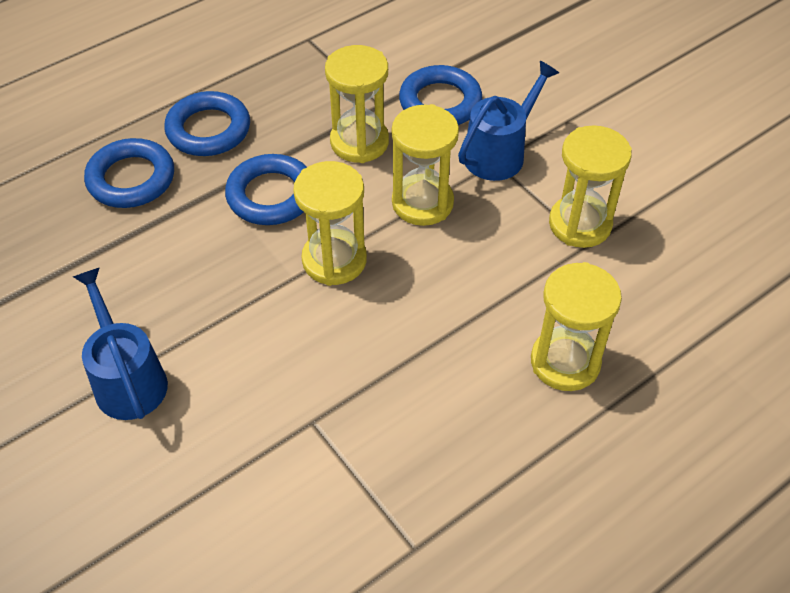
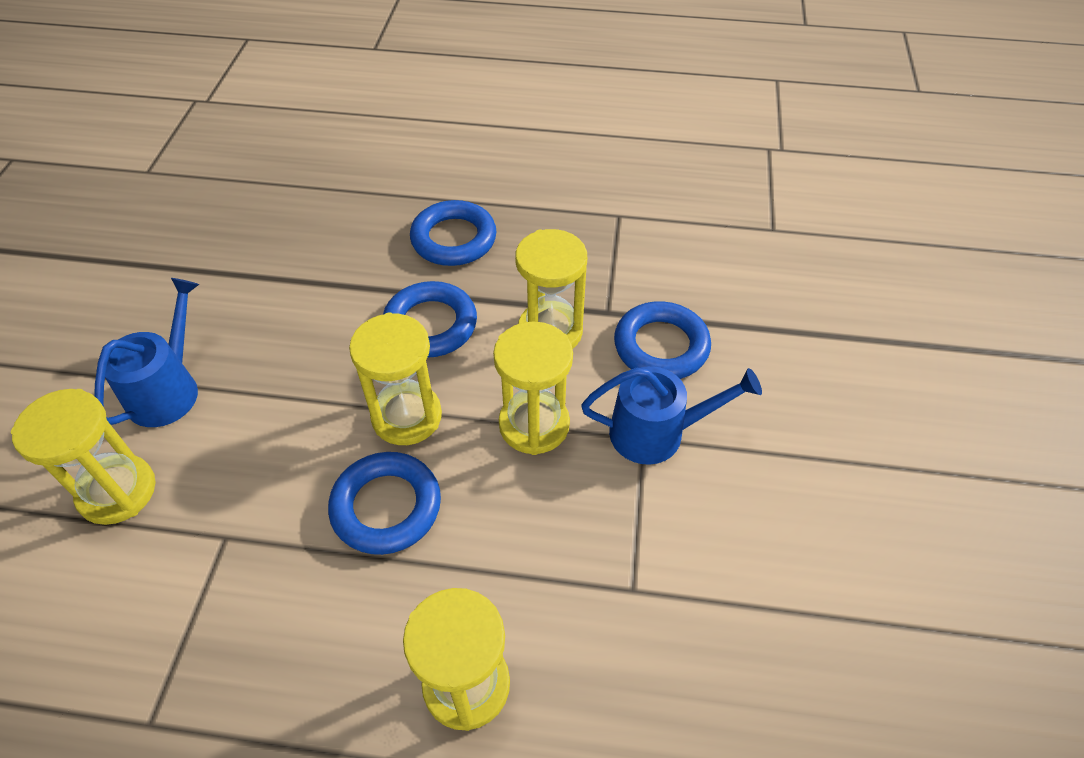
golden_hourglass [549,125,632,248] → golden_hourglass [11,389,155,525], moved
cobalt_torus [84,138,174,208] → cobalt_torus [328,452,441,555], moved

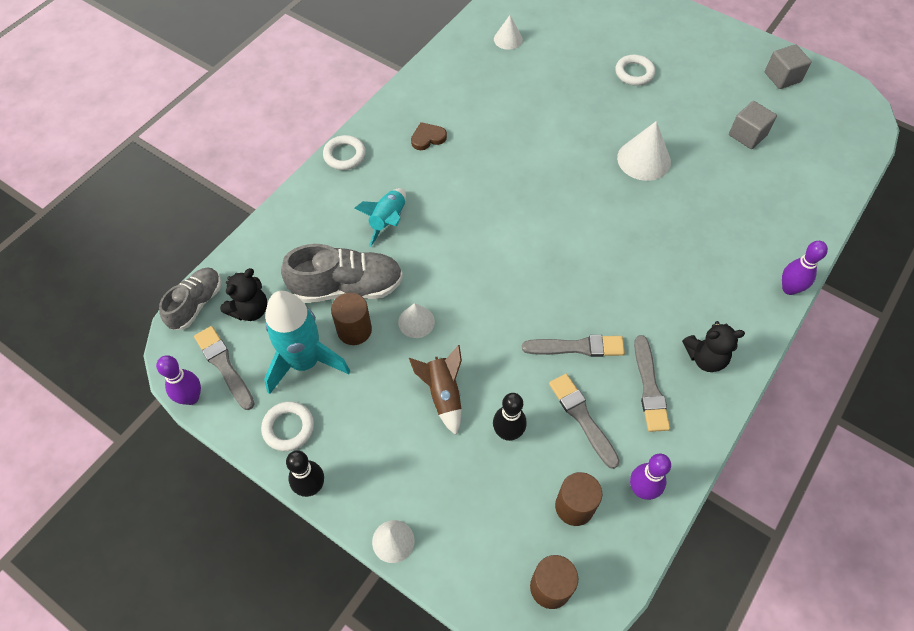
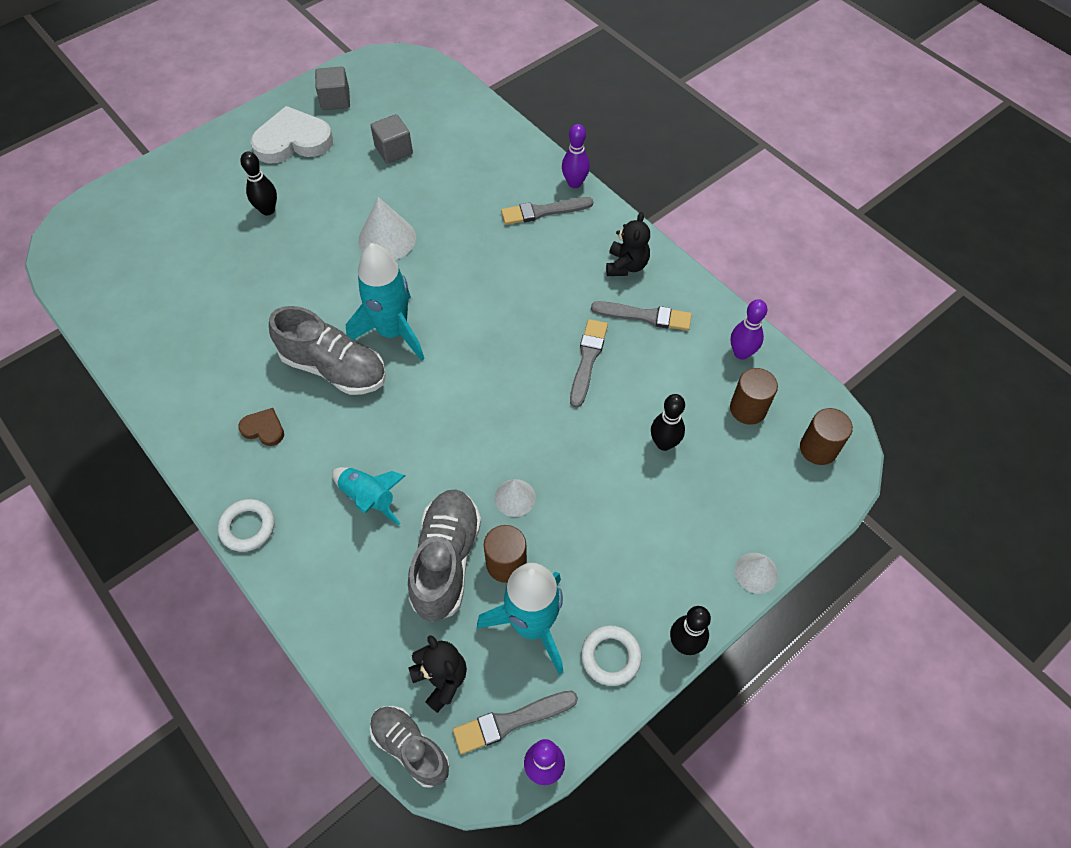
russet_heart [411,122,447,150] → russet_heart [238,408,284,446], 120 degrees clockwise
white_torus [615,55,655,86] → ebony_tenpin [240,152,277,216]
- → white_heart [250,106,333,163]
- → grey_sneaker [269,306,386,395]
- → teal_rocket [346,243,424,361]
grey_paint_brush [549,374,620,469] → grey_paint_brush [501,197,593,225], moved
russet_rocket [409,345,462,435] → -
white_solid_cone [494,15,523,50] → -

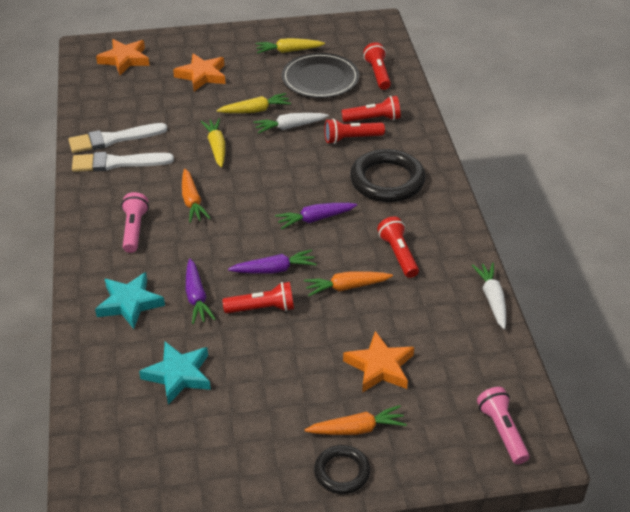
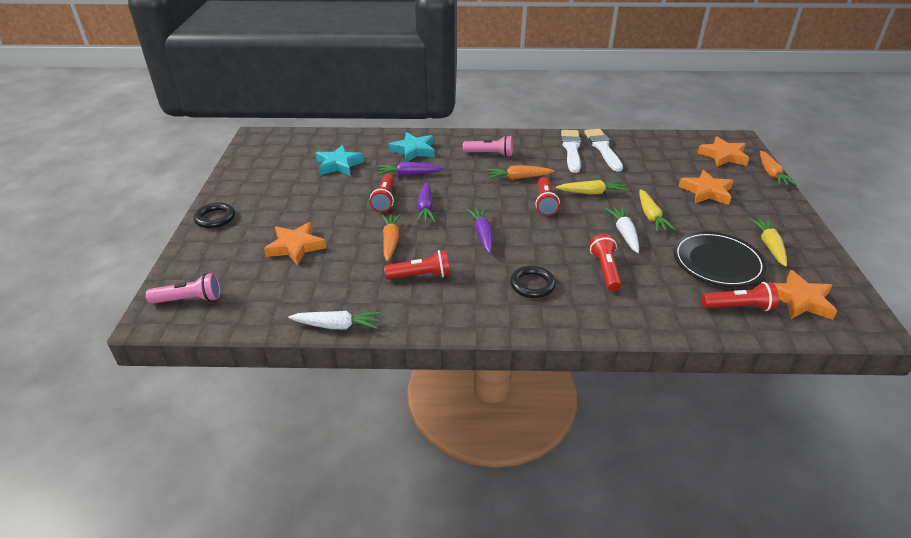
ebony_torus [350,149,425,202] → ebony_torus [510,266,556,298], x0.57
red_flashlight [341,96,401,122] → red_flashlight [535,177,560,216], moved
orange_toy_carrot [305,405,407,435] → orange_toy_carrot [760,151,797,186], moved
- → orange_star [774,270,837,320]

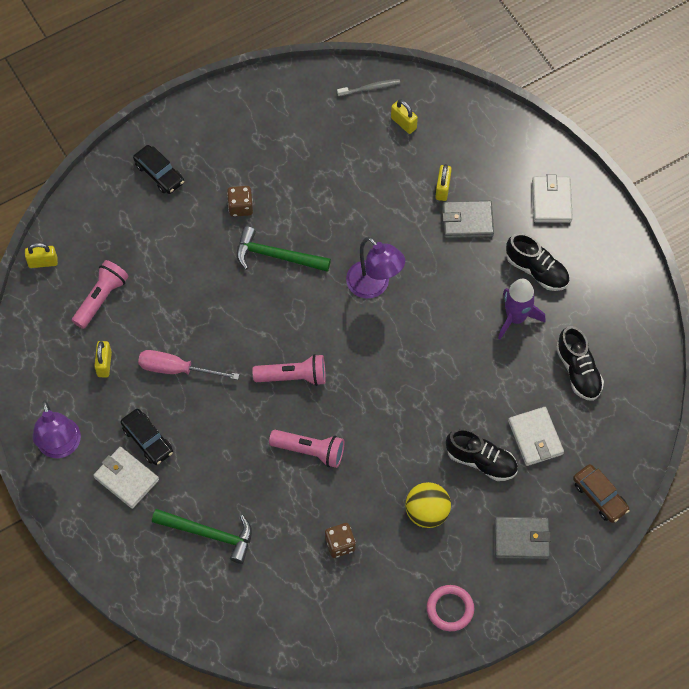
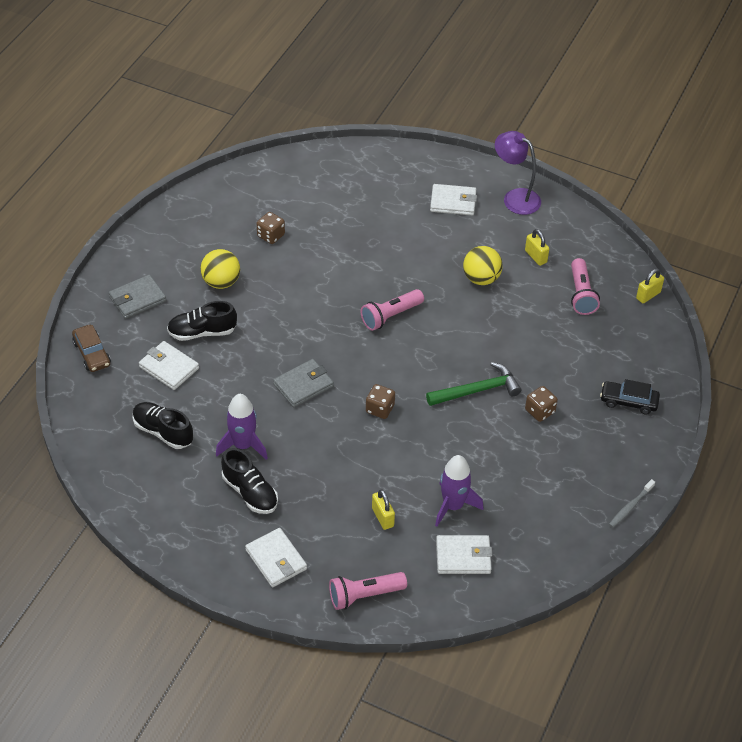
russet_car [573,464,630,523] → russet_car [72,325,111,372], 135 degrees counterclockwise
ebony_sneaker [506,233,569,291] → ebony_sneaker [221,448,278,514], 135 degrees counterclockwise
grey_card_wallet [442,200,494,238] → grey_card_wallet [273,359,334,407], moved
rosy_flashlight [269,430,344,468] → rosy_flashlight [329,572,407,610], moved
purple_desk_lamp [346,237,405,298] → russet_dice [366,384,395,419]
- → purple_rocket [435,455,483,527]
golden_lock [391,100,418,134] → white_card_wallet [436,535,492,574]
rosy_screwdriver [138,350,239,380] → golden_play_ball [463,246,503,285]
grey_dental_brush [337,79,400,97] → grey_dental_brush [609,479,655,528], moved
ebony_car [120,409,173,465] → -
emerald_hammer [152,509,252,564] → -
rosy_torus [427,585,474,631] → -

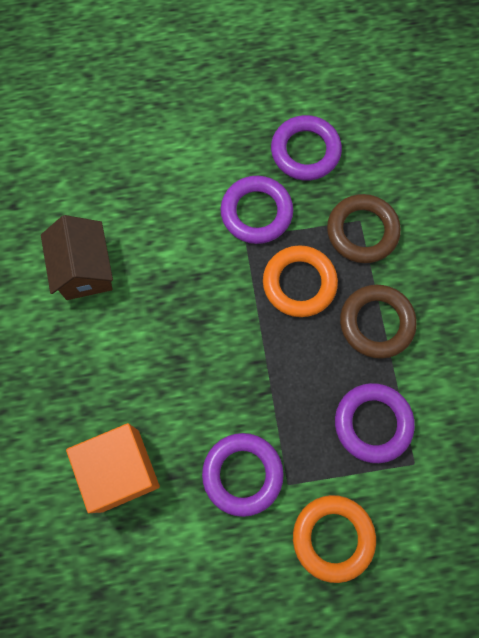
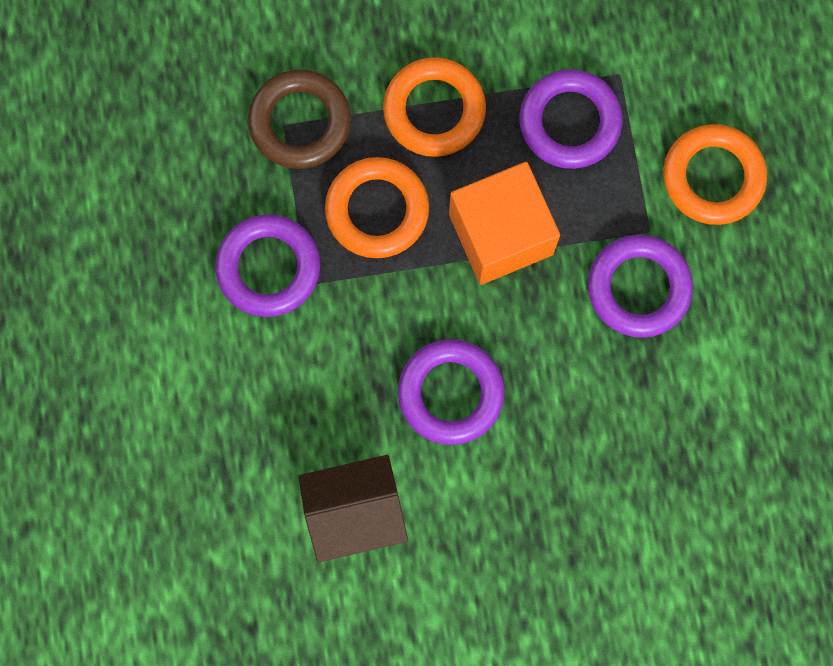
russet_torus [340,285,417,359] → orange_torus [383,57,486,157]
purple_torus [271,115,342,181] → purple_torus [398,339,504,445], moved
orange_solid_cube [66,423,160,513] → orange_solid_cube [449,162,560,285], moved

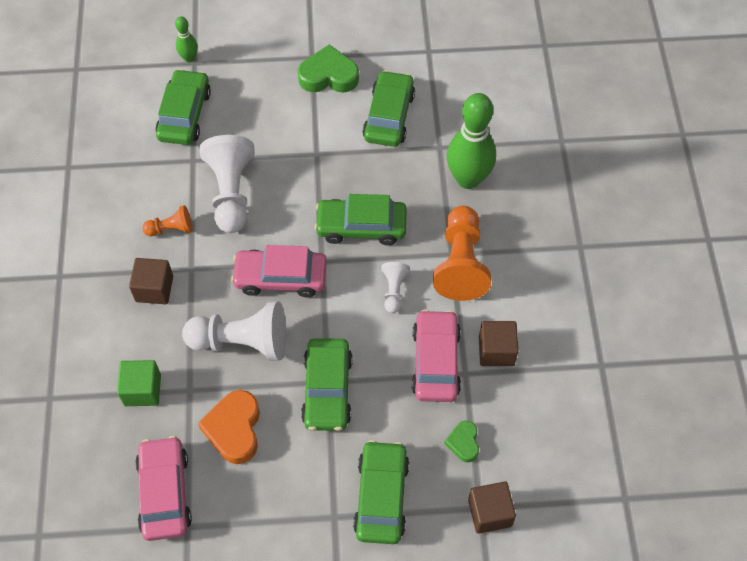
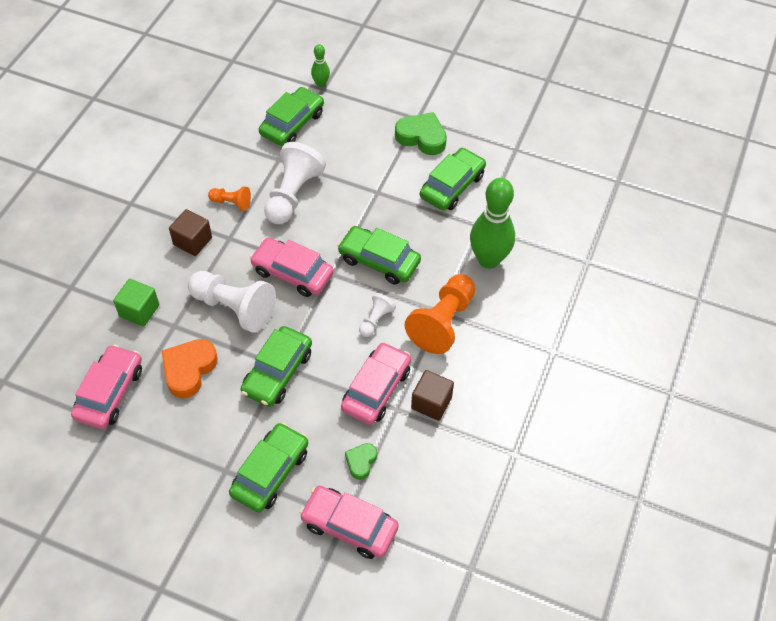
russet_solid_cube [468,482,516,534] → rosy_car [300,485,399,559]

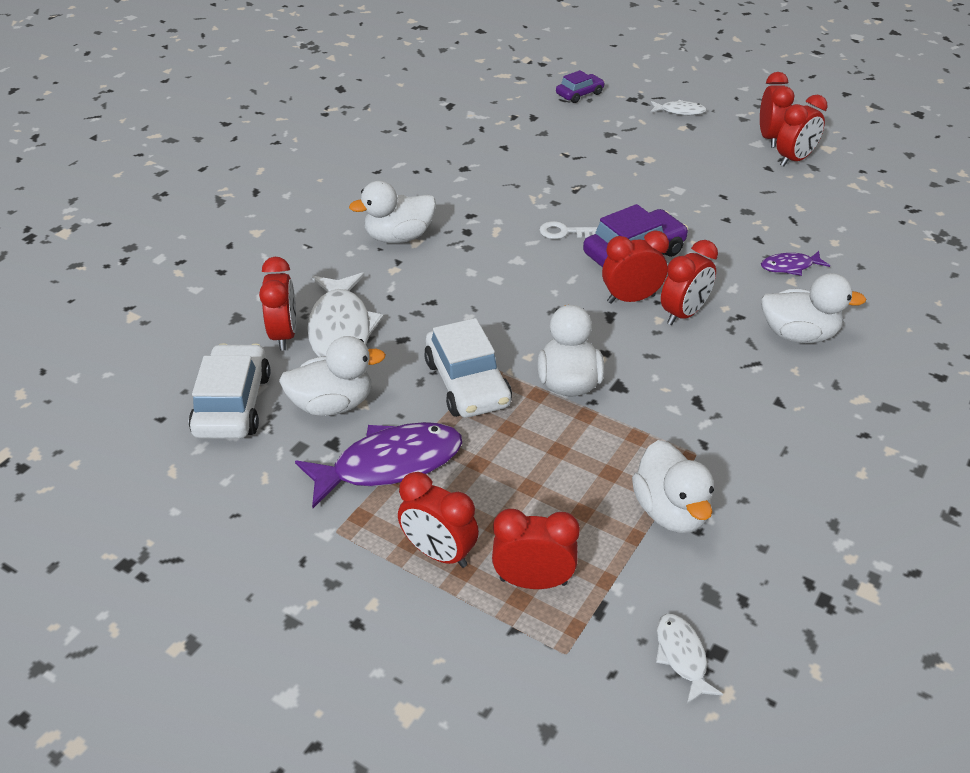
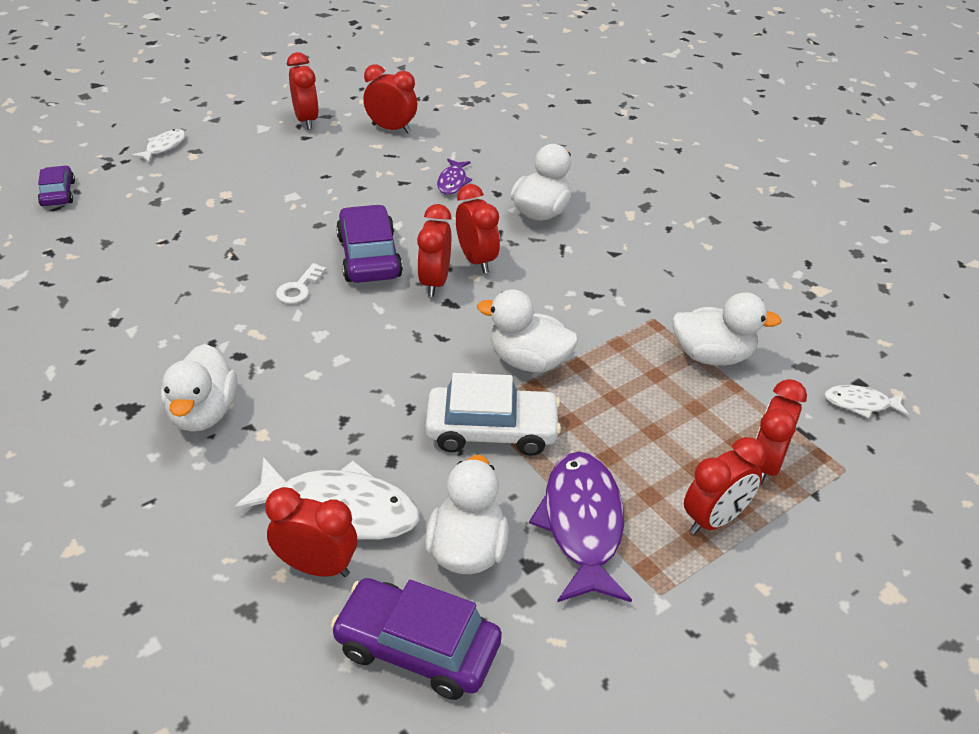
white_car [189,343,270,439] → purple_car [331,578,502,700]
red_alarm_clock [760,72,795,148] → red_alarm_clock [363,64,417,134], moved

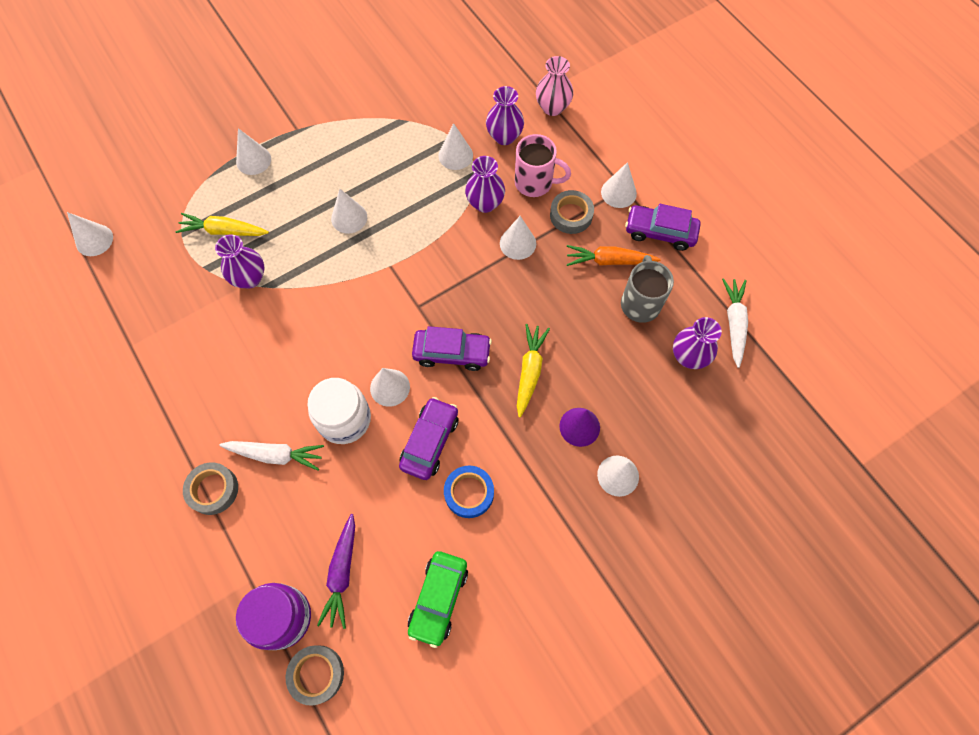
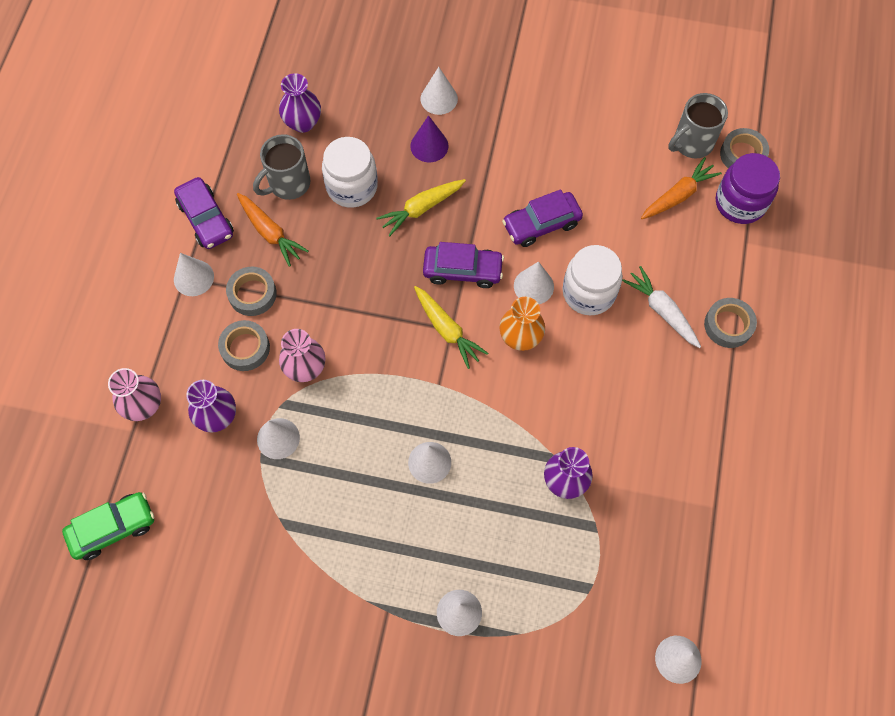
emerald_car [408,551,468,648] → emerald_car [62,492,154,560], moved
rosy_mug [515,134,571,197] → grey_sticky_tape [218,320,270,371]
purple_vase [465,156,505,213] → rosy_vase [279,329,325,382]
- → white_jar [322,137,378,208]
golden_toy_carrot [176,213,269,236] → golden_toy_carrot [414,286,488,369], moved
purple_car [412,326,492,371] → purple_car [423,242,504,288], 135 degrees clockwise
- → orange_vase [499,297,545,351]
purple_toy_carrot [317,514,355,629] → orange_toy_carrot [641,157,722,219]
- → grey_mug [668,93,728,158]
cobalt_sticky_tape [444,466,494,518] → -
white_solid_cone [500,216,536,260] → -
white_toy_carrot [722,278,748,368] → -

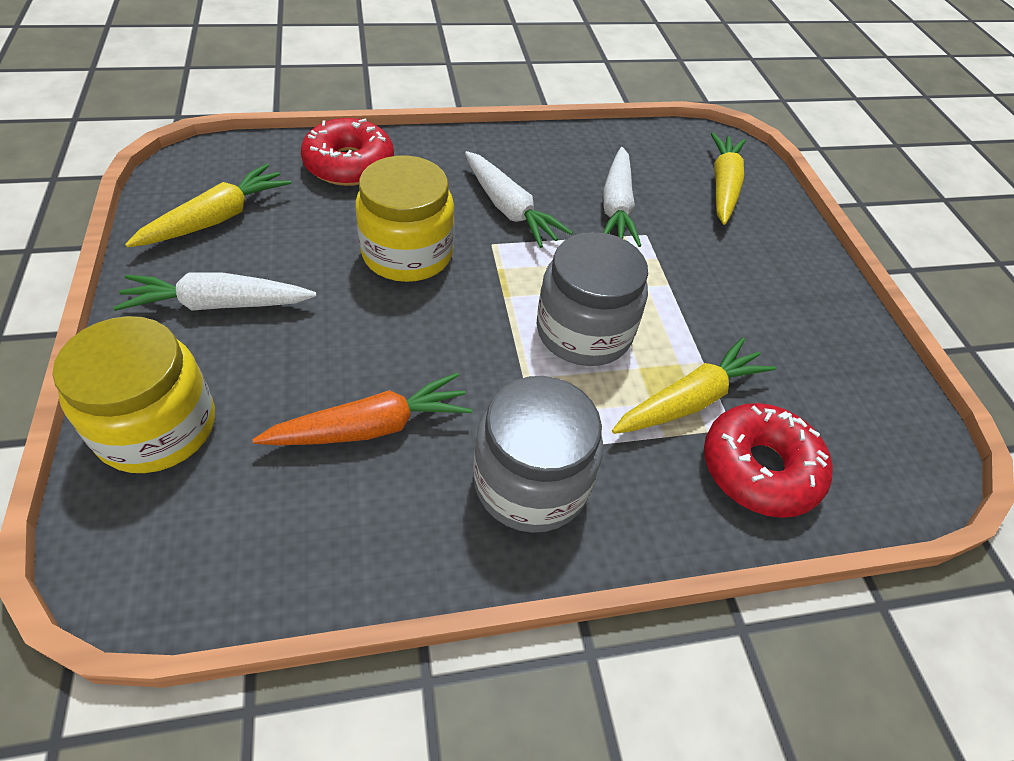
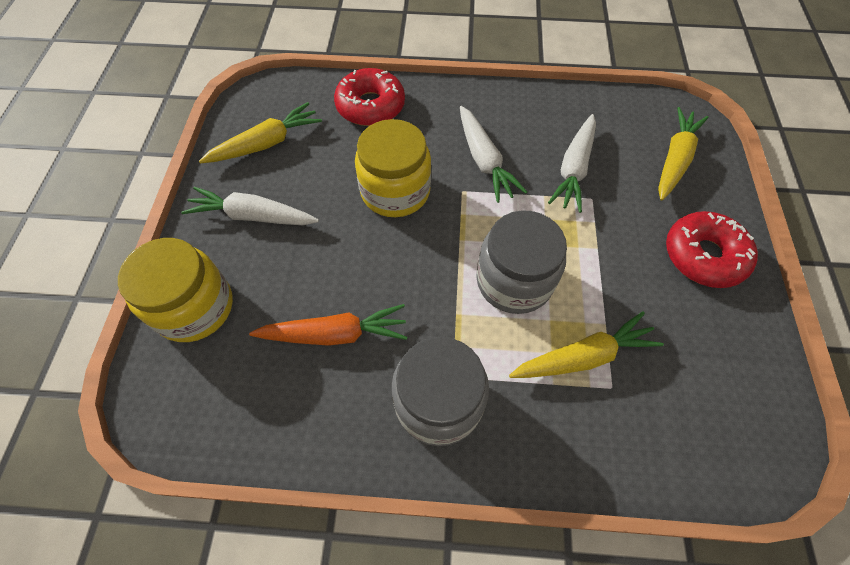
red_doughnut [704,403,833,518] → red_doughnut [666,211,758,288], moved

